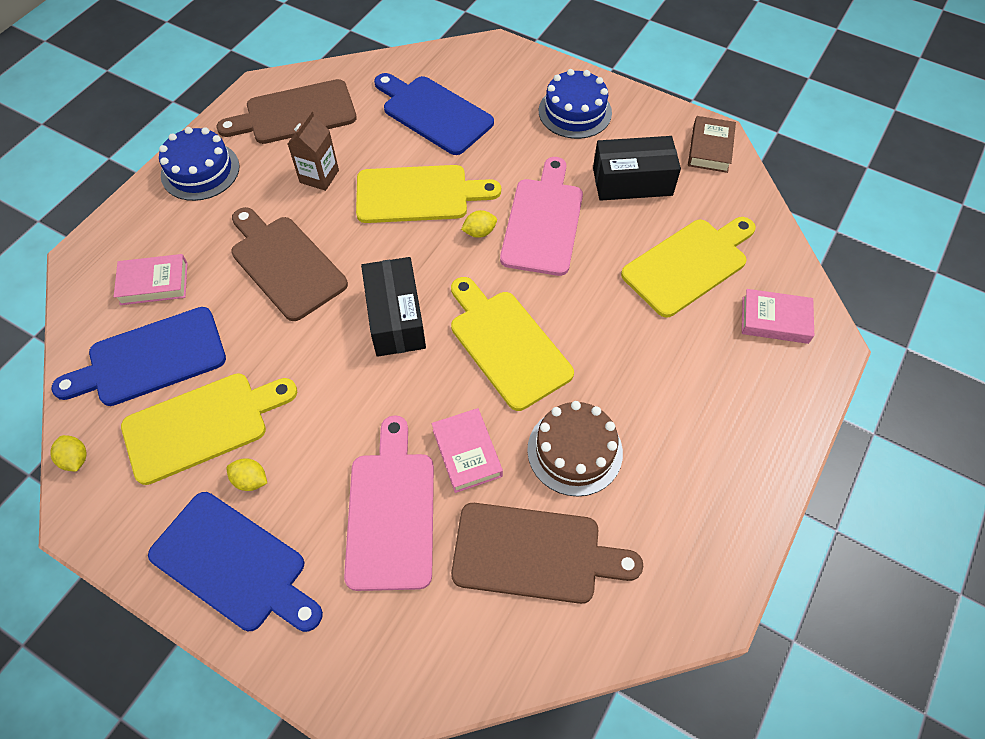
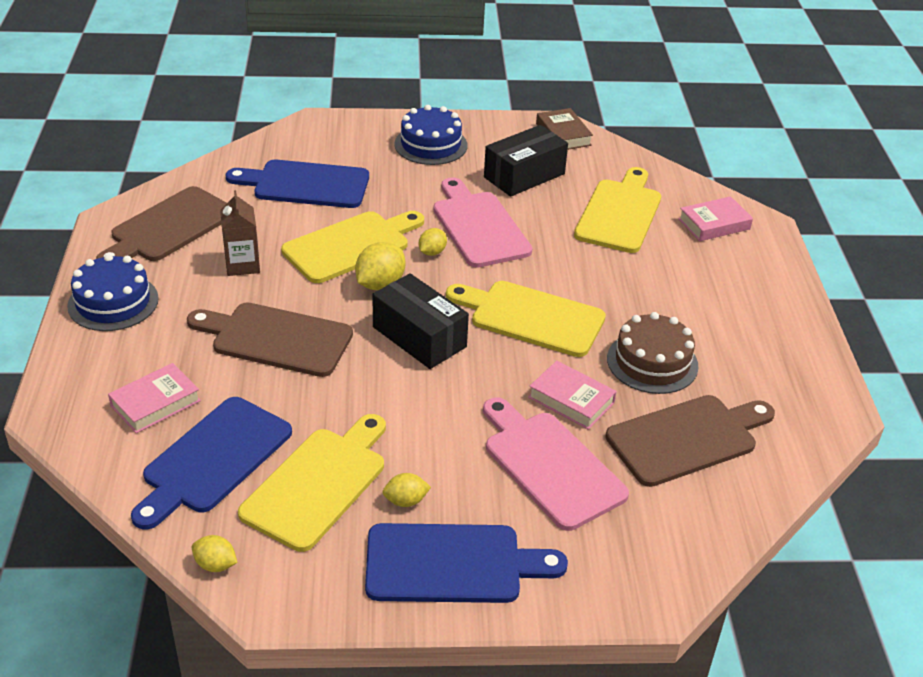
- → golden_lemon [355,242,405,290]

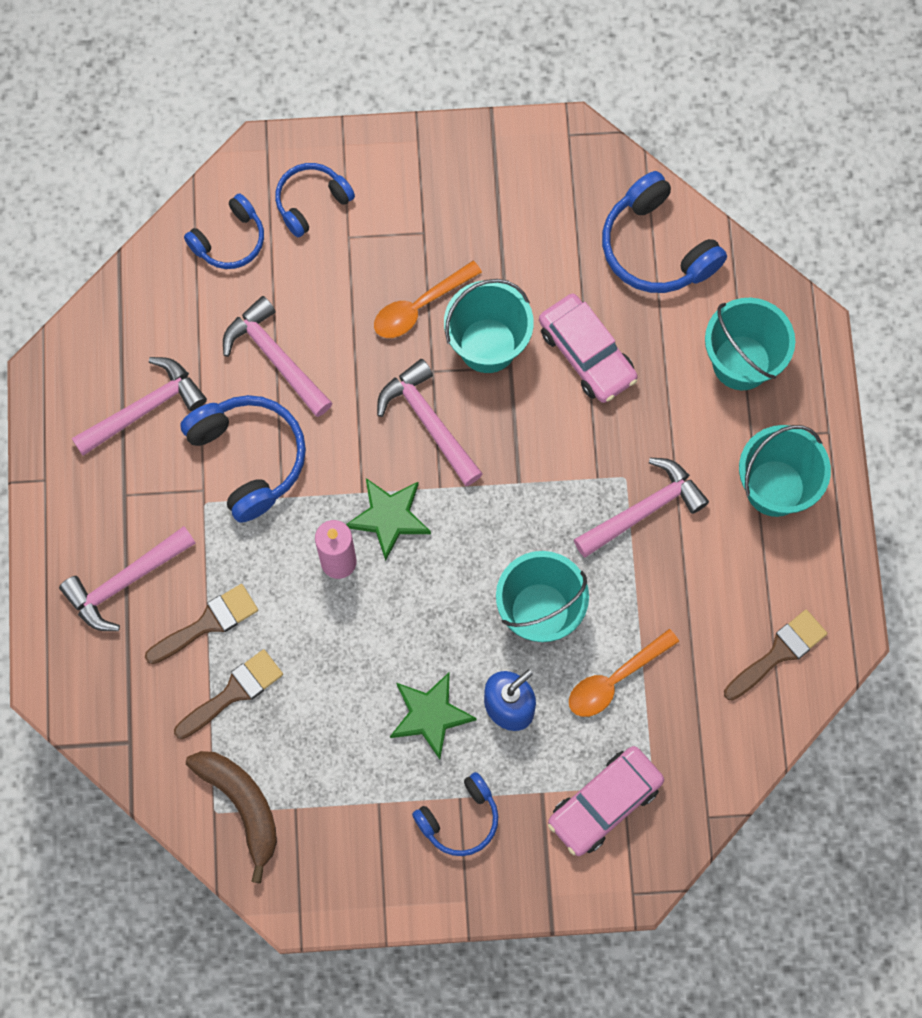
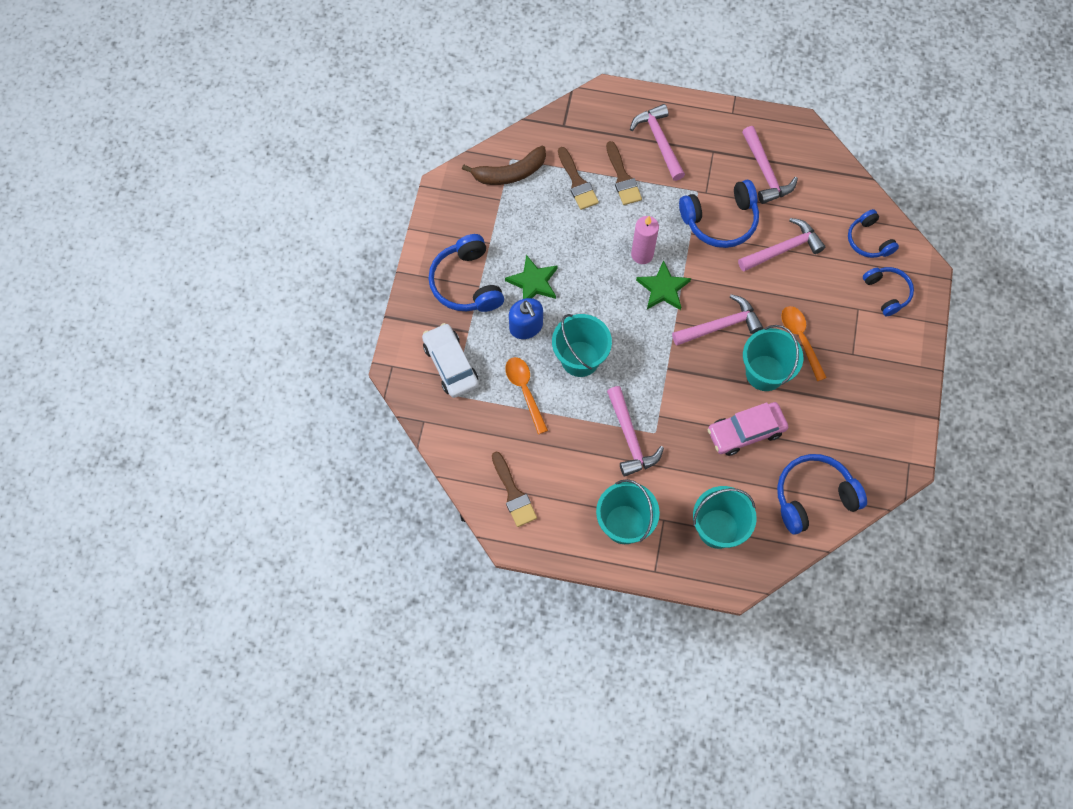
rosy_car [548,746,664,856] → white_car [422,323,479,398]
cobalt_headset [412,772,498,856] → cobalt_headset [428,234,504,312], x1.58

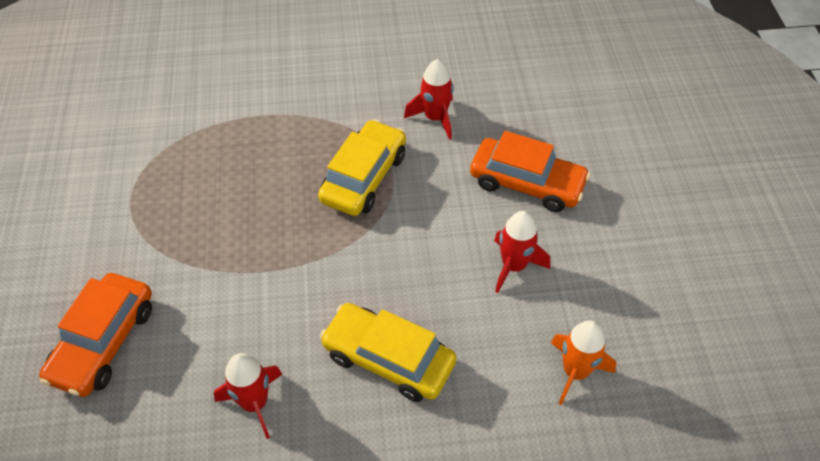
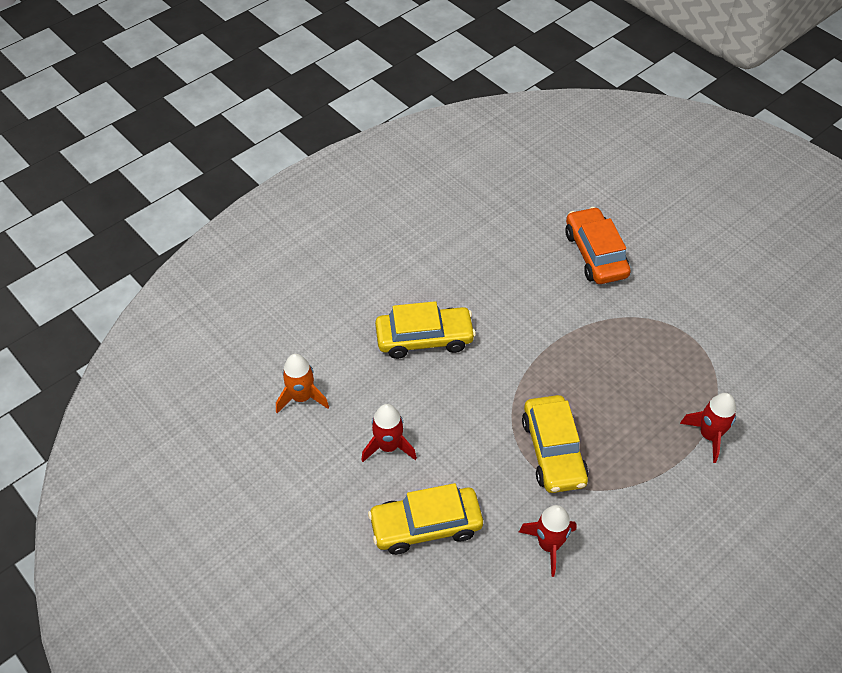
orange_car [470,131,590,212] → golden_car [368,483,483,555]
red_rocket [214,353,282,439] → red_rocket [680,393,736,463], moved

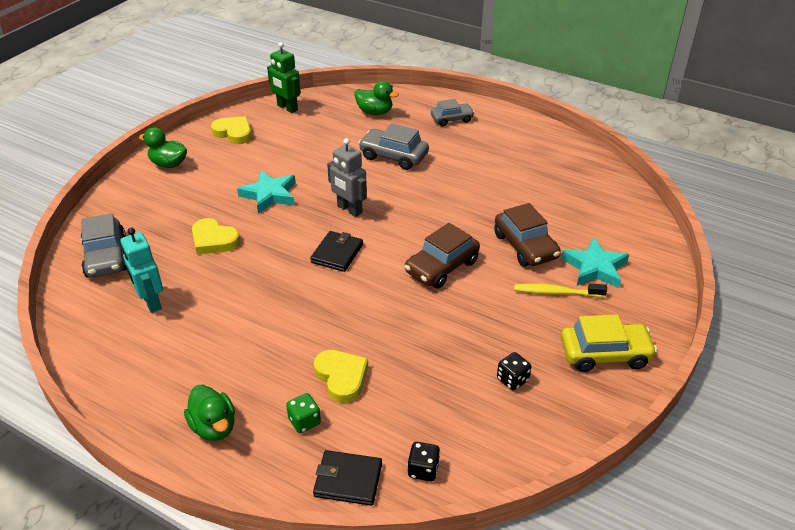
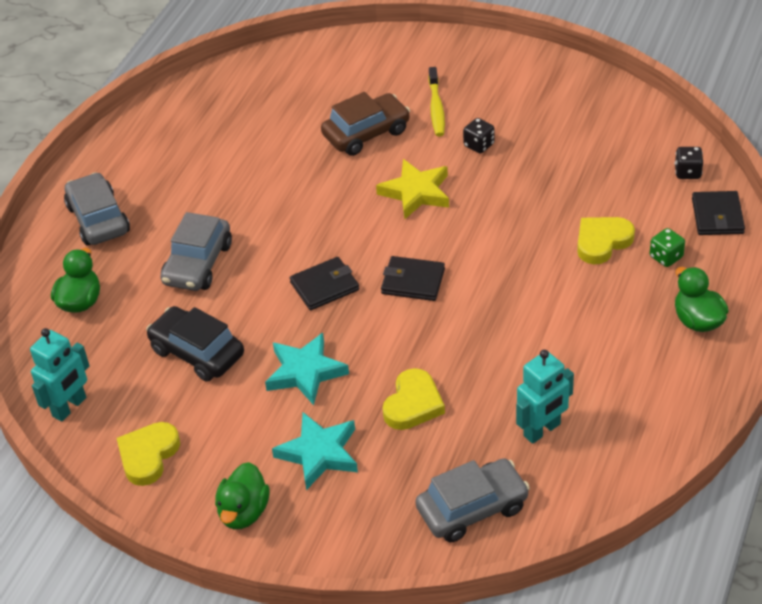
emerald_robot [267,42,301,113] → teal_robot [30,328,90,422]
grey_car [431,99,475,126] → grey_car [64,172,130,246], x1.51
- → ebony_car [146,306,244,382]
teal_star [561,237,629,288] → teal_star [272,412,358,490], moved
grey_robot [327,138,367,217] → ebony_card_wallet [290,257,359,310]
russet_car [405,223,480,288] → golden_star [376,159,449,219]
ebony_dice [497,352,531,390] → ebony_dice [463,118,495,154], moved
emerald_rubber_duck [184,385,235,441] → emerald_rubber_duck [675,267,729,332], 75 degrees counterclockwise
golden_car [561,314,657,372] → -

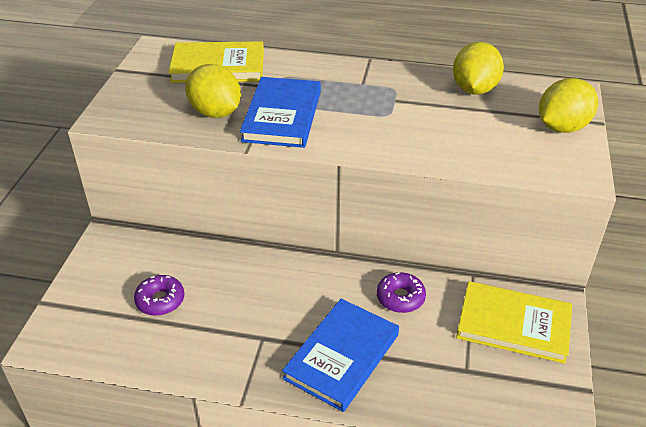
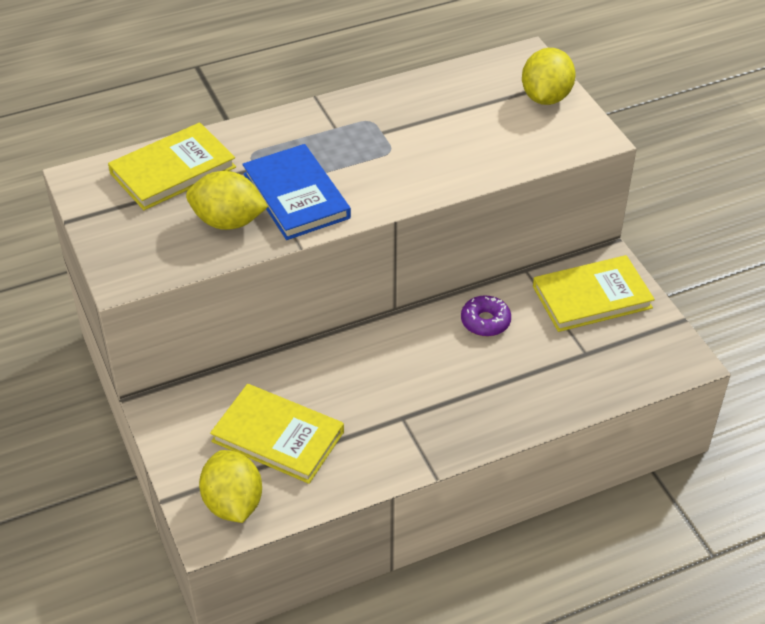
golden_lemon [453,42,504,95] → golden_lemon [199,450,262,523], moved
purple_doughnut [134,275,184,316] → golden_hardback [210,384,344,484]
cobalt_hardback [282,299,399,412] → -

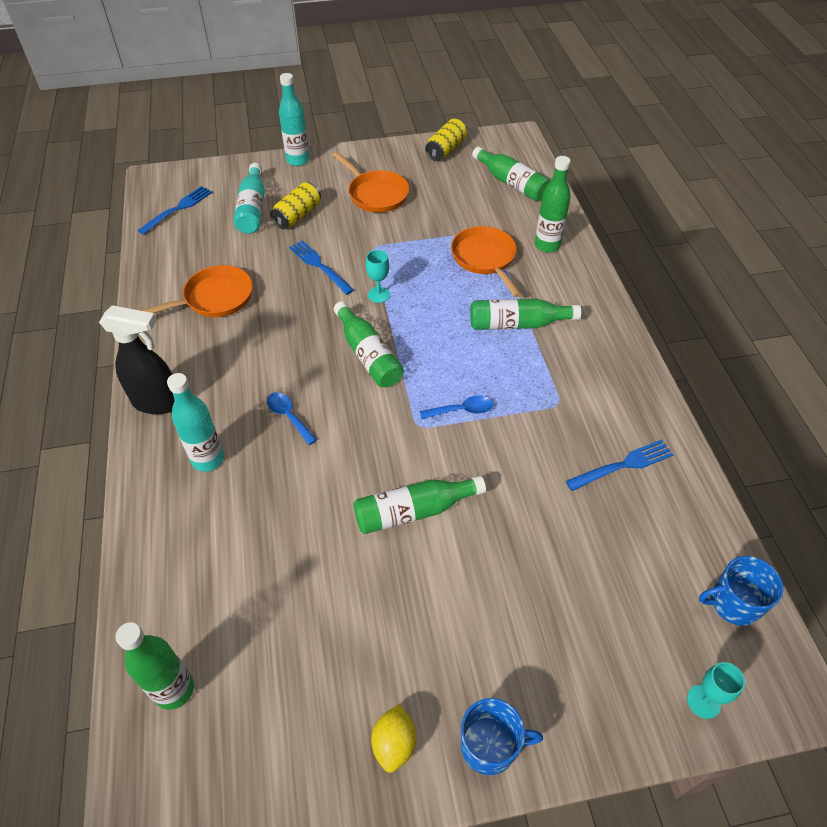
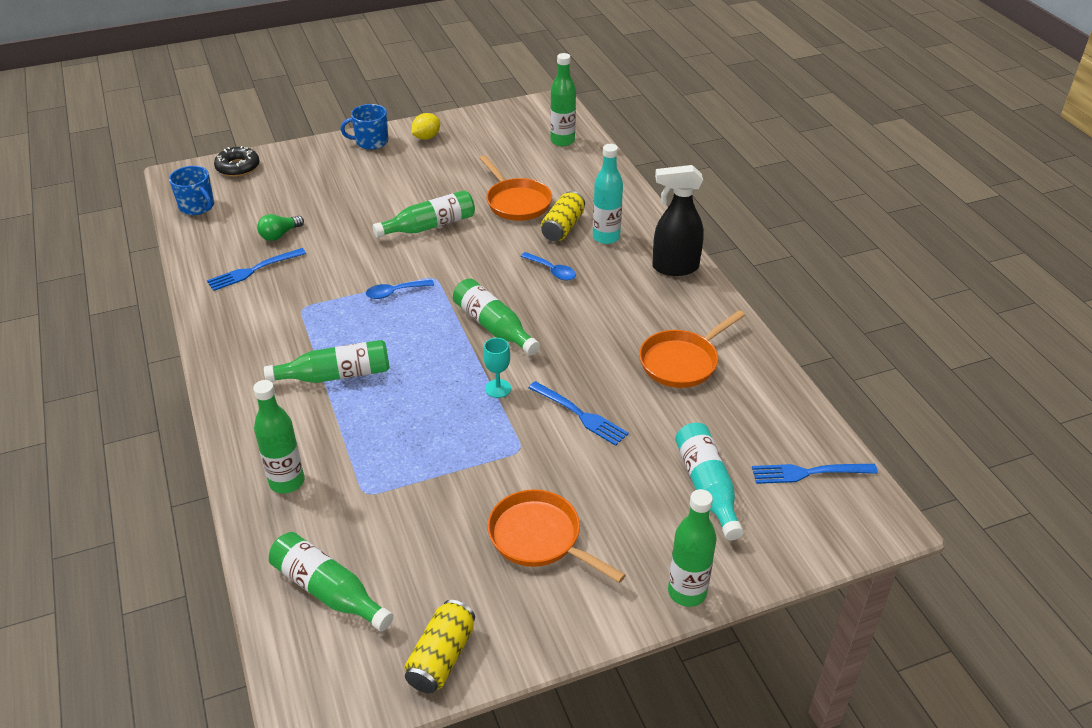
cobalt_mug [699,556,783,626] → cobalt_mug [169,166,214,215], 60 degrees clockwise
teal_goblet [687,662,745,719] → ebony_doughnut [214,146,259,177]
- → emerald_light_bulb [257,214,304,241]
golden_lemon [371,704,416,773] → golden_lemon [411,113,440,140], 45 degrees clockwise
orange_pan [451,226,521,297] → orange_pan [479,155,552,221], moved
golden_tin [270,182,321,229] → golden_tin [541,191,585,241], moved
teal_bottle [279,73,310,166] → emerald_bottle [668,489,717,607]
cobalt_dinner_fork [138,186,212,235] → cobalt_dinner_fork [752,464,878,484], 60 degrees clockwise

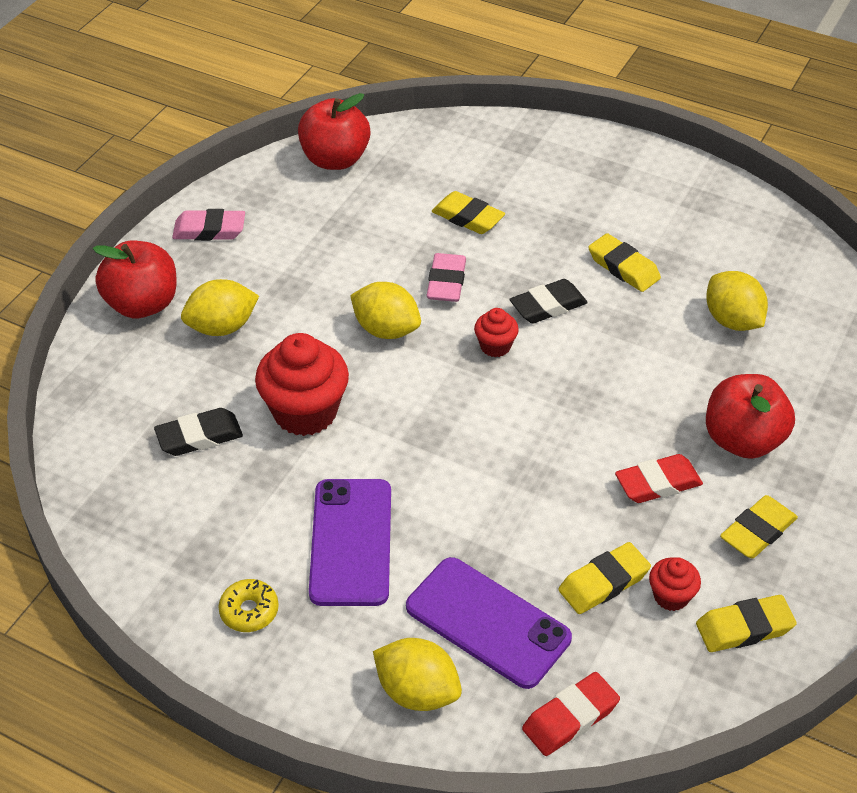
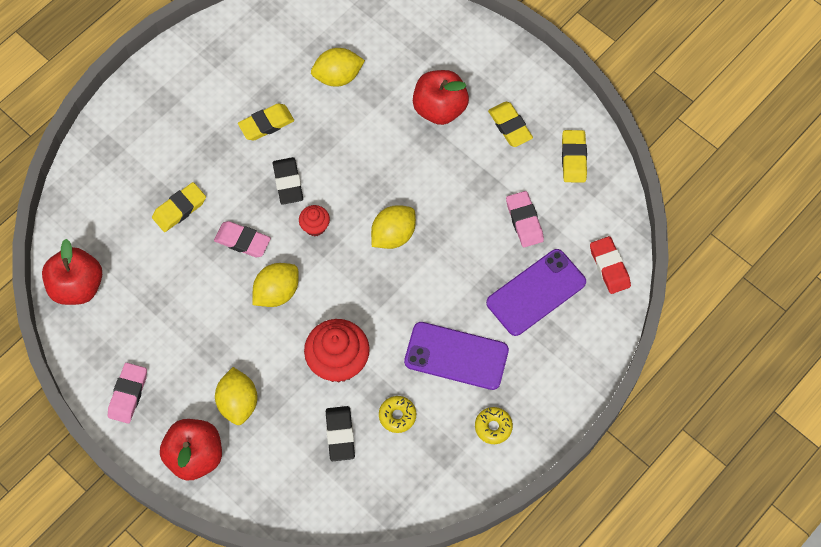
golden_lemon [373,638,462,711] → golden_lemon [371,205,416,249], moved
- → golden_doughnut [379,396,416,433]
golden_pencil_eraser [558,542,651,614] → rosy_pencil_eraser [506,191,544,247]
red_pencil_eraser [615,454,703,503] → -
red_cupcake [649,557,701,611] → -

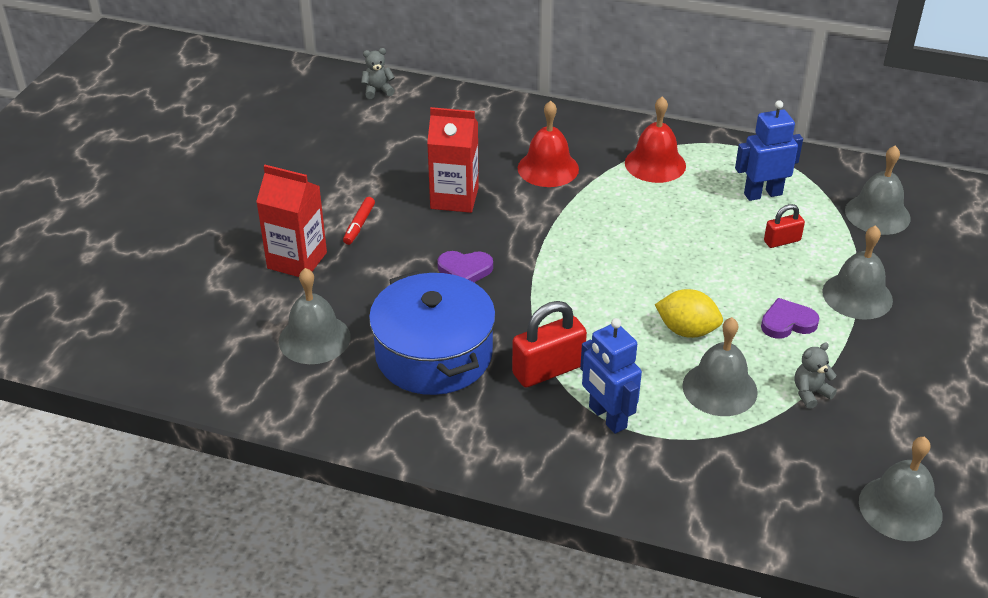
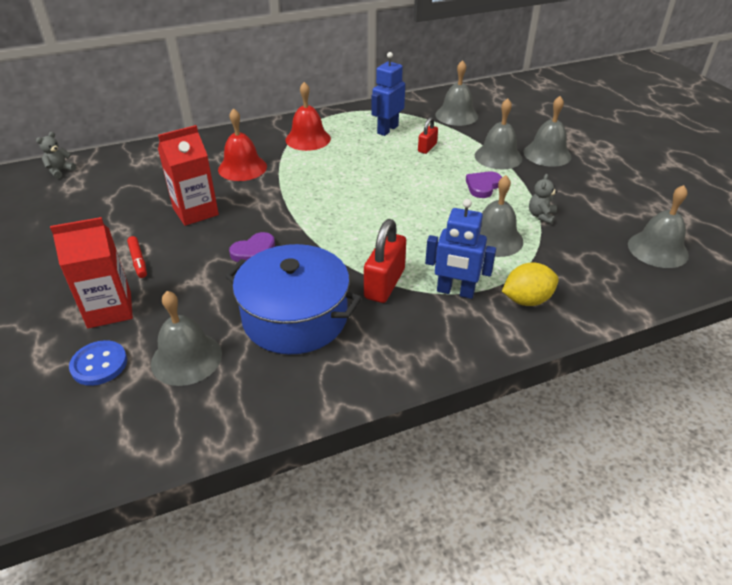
- → cobalt_shirt_button [69,340,127,386]
golden_lemon [655,289,723,338] → golden_lemon [502,263,559,306], moved
- → grey_hand_bell [524,96,571,167]

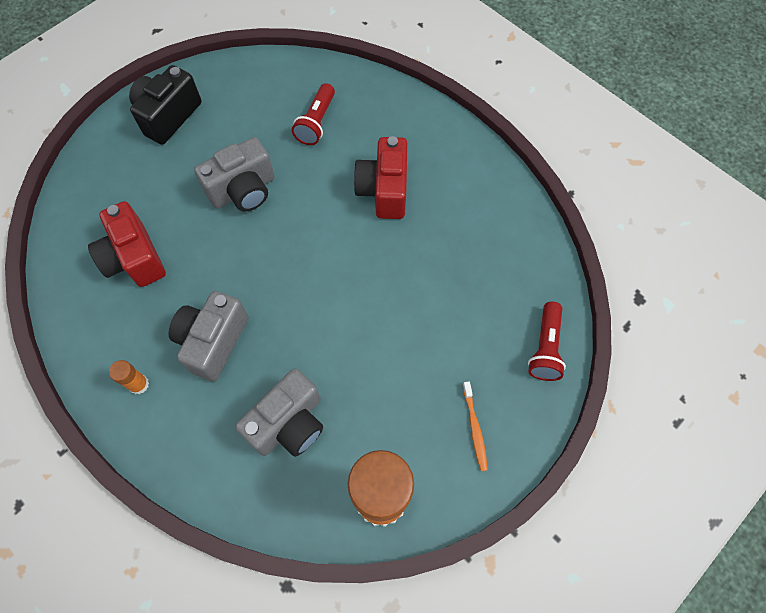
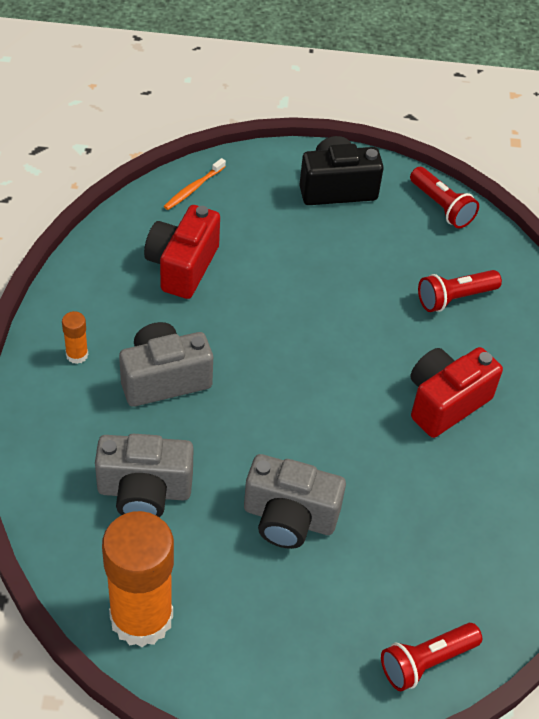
orange_dental_brush [463,381,488,471] → orange_dental_brush [164,158,226,210], moved
grey_photo_camera [194,137,275,212] → grey_photo_camera [244,454,346,549], moved
- → red_flashlight [410,167,479,228]

